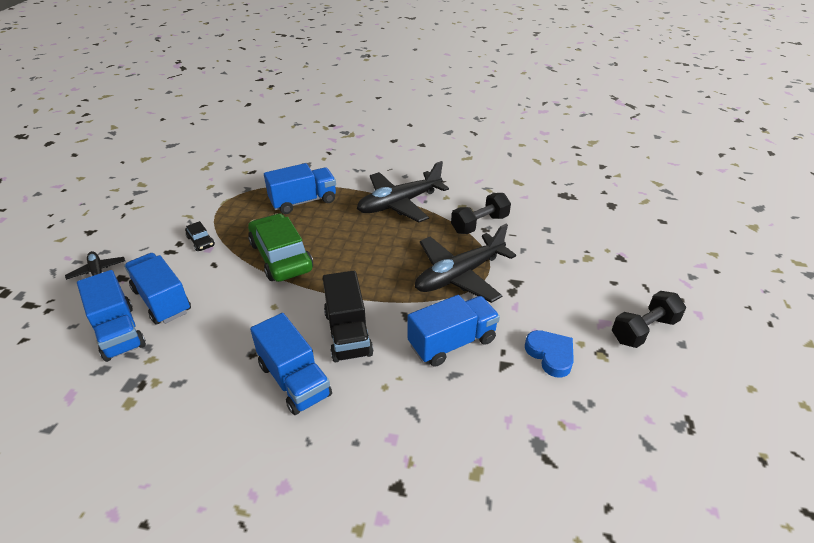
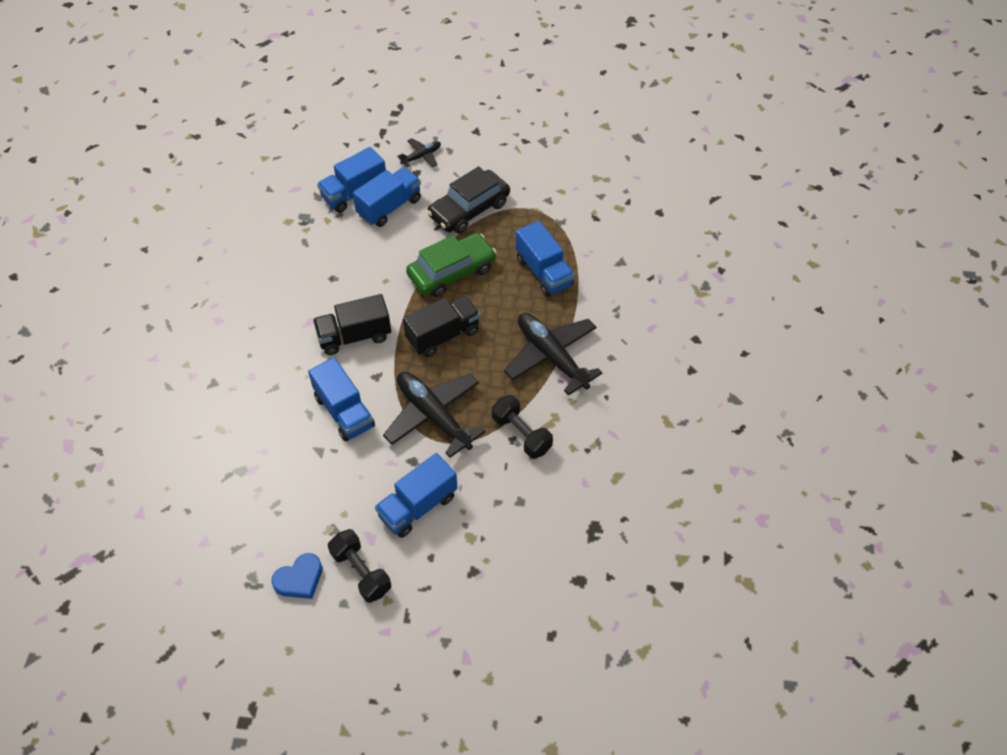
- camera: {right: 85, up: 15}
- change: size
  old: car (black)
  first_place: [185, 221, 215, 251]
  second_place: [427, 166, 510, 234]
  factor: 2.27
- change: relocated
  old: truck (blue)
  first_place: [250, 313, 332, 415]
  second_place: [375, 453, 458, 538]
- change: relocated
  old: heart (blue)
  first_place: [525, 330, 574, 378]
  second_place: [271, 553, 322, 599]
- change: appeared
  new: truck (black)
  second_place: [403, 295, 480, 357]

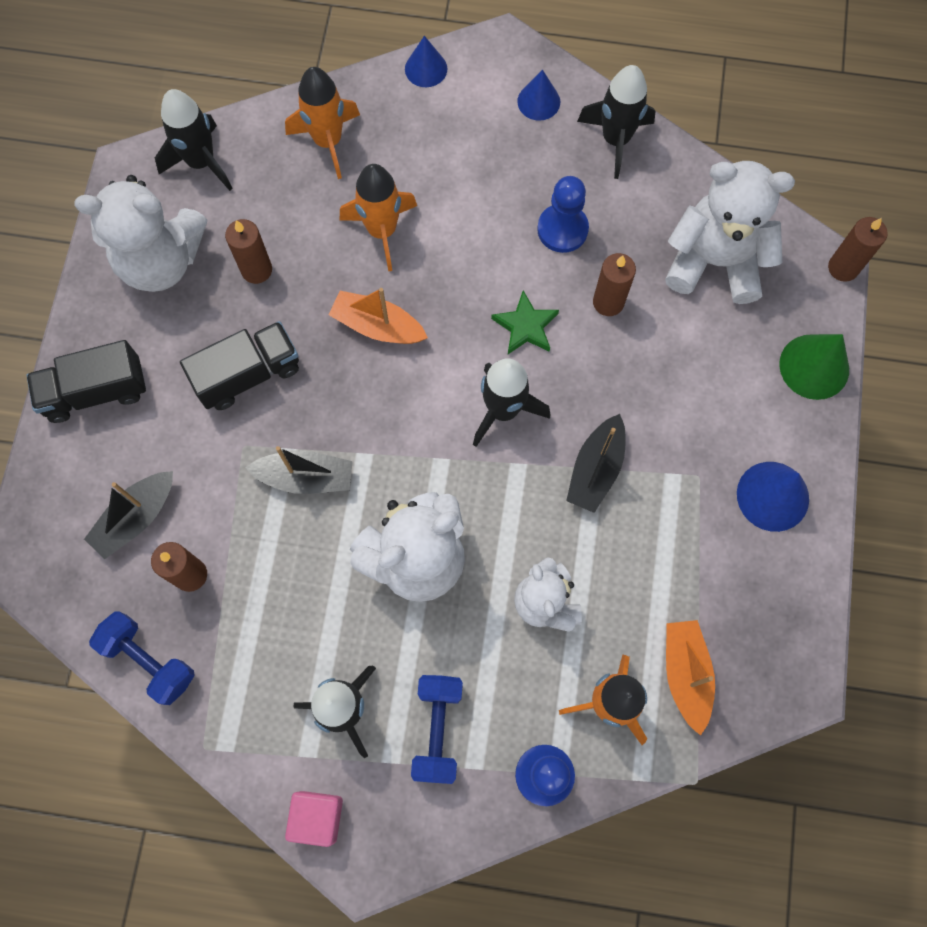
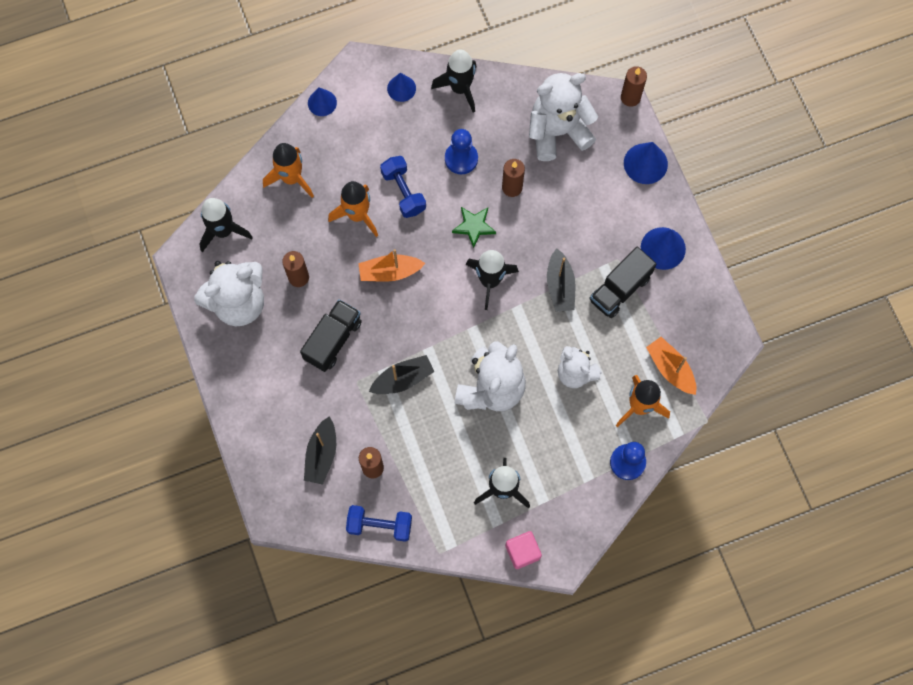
- camera: {right: -30, up: 0}
- change: colour
  old: cone (green)
  new: cone (blue)
  first_place: [779, 334, 849, 400]
  second_place: [624, 142, 668, 184]
- change: relocated
  old: truck (black)
  first_place: [26, 340, 146, 423]
  second_place: [589, 247, 657, 318]
- change: relocated
  old: dumbbell (blue)
  first_place: [411, 675, 463, 784]
  second_place: [380, 156, 426, 218]

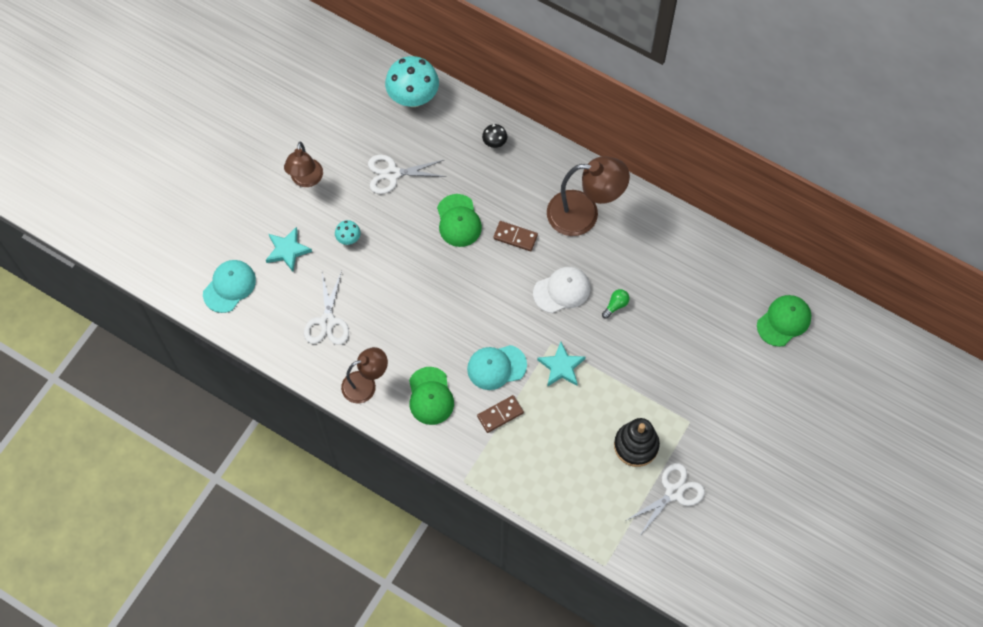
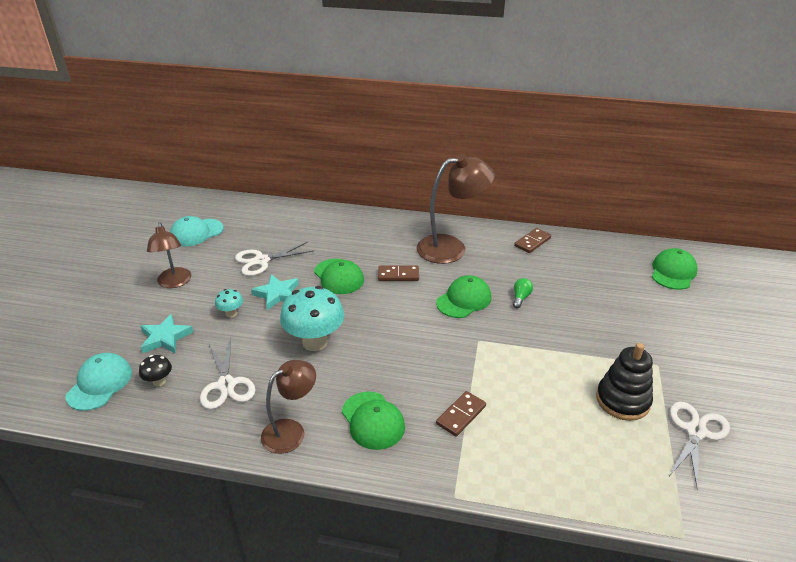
- camera: {right: -20, up: -30}
- change: relocated
  old: mushroom (turquoise)
  first_place: [385, 56, 439, 107]
  second_place: [280, 286, 344, 351]
- change: relocated
  old: mushroom (black)
  first_place: [482, 124, 507, 148]
  second_place: [139, 355, 172, 387]
- change: colour
  old: cap (white)
  new: cap (green)
  first_place: [533, 267, 590, 313]
  second_place: [436, 275, 491, 318]
- change: relocated
  old: star (turquoise)
  first_place: [537, 342, 586, 387]
  second_place: [251, 274, 299, 310]
- change: relocated
  old: cap (turquoise)
  first_place: [467, 345, 527, 390]
  second_place: [170, 216, 223, 246]
- change: appeared
  new: domino (brown)
  second_place: [514, 228, 551, 253]

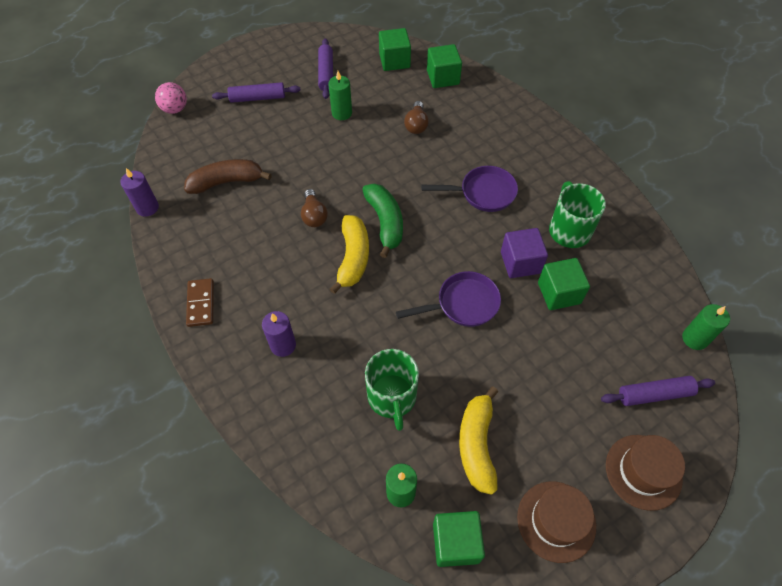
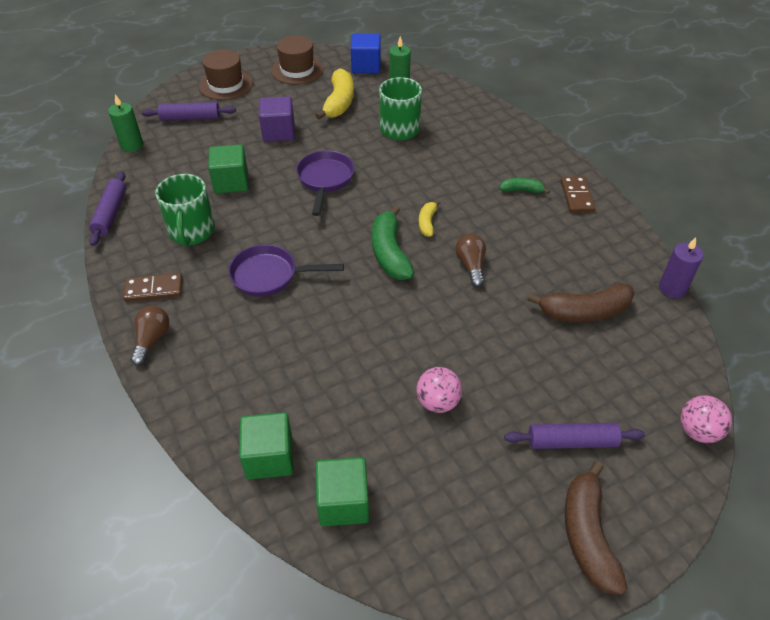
- camera: {right: -175, up: -10}
- change: relocated
  old: rolling pin (purple)
  first_place: [318, 38, 333, 99]
  second_place: [89, 171, 126, 246]
- change: exchanged
  old: candle (green)
  new: ball (pink)
  first_place: [328, 71, 352, 120]
  second_place: [416, 367, 462, 413]
- change: relocated
  old: light bulb (brown)
  first_place: [404, 101, 429, 134]
  second_place: [130, 306, 169, 366]
- change: size
  old: banana (yellow)
  first_place: [330, 215, 369, 294]
  second_place: [419, 200, 441, 237]
  factor: 0.54
- change: relocated
  old: cube (purple)
  first_place: [501, 228, 548, 278]
  second_place: [259, 96, 295, 142]
- change: spun
  old: pan (purple)
  first_place: [396, 271, 501, 327]
  second_place: [296, 150, 354, 216]
  degrees: 105
- change: missing
  old: candle (purple)
  first_place: [262, 311, 296, 357]
- change: colour
  old: cube (green)
  new: cube (blue)
  first_place: [433, 511, 485, 567]
  second_place: [351, 33, 381, 74]
- change: appeared
  new: banana (green)
  second_place: [499, 178, 550, 194]
- change: appeared
  new: domino (brown)
  second_place: [123, 273, 183, 302]
- change: appeared
  new: banana (brown)
  second_place: [565, 461, 627, 595]

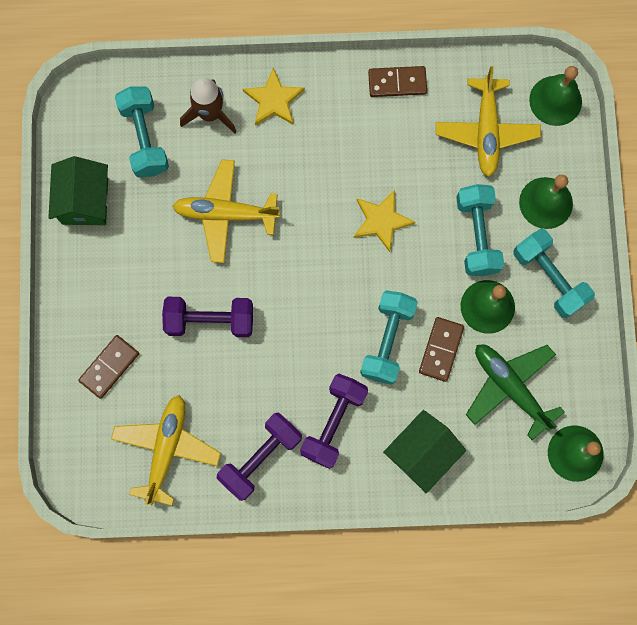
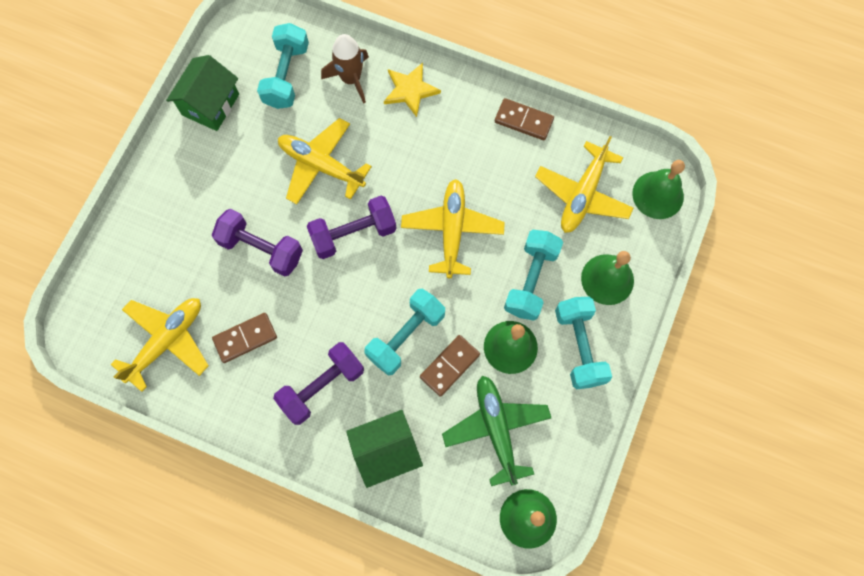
- camera: {right: 25, up: -5}
- change: exchanged
  old: star (yellow)
  new: plane (yellow)
  first_place: [354, 190, 415, 252]
  second_place: [401, 179, 505, 278]
- change: relocated
  old: domino (brown)
  first_place: [78, 335, 139, 399]
  second_place: [212, 313, 277, 363]
- change: relocated
  old: dumbbell (purple)
  first_place: [217, 413, 302, 501]
  second_place: [307, 196, 397, 259]

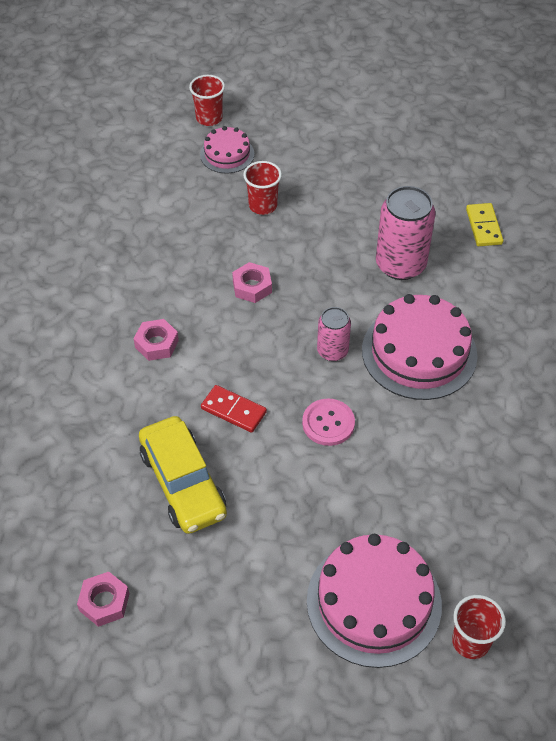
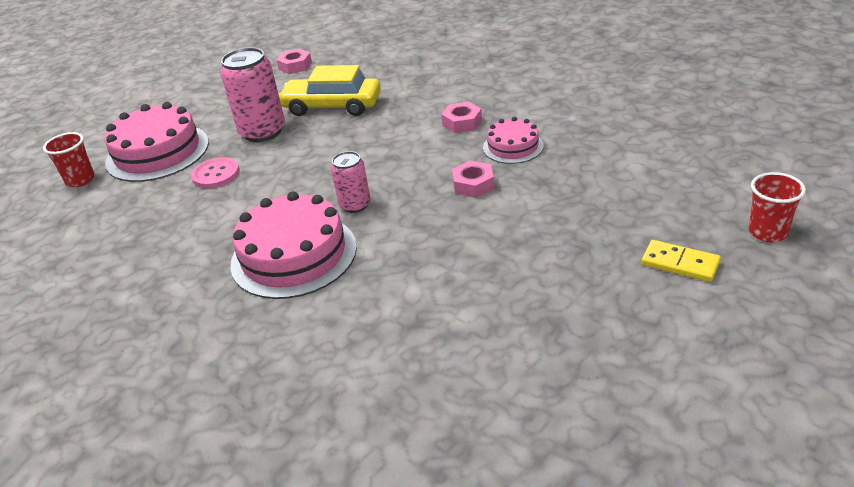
- camera: {right: 130, up: -15}
- change: relocated
  old: cake (pink)
  first_place: [200, 126, 254, 173]
  second_place: [483, 117, 544, 164]
- change: missing
  old: cup (red)
  first_place: [243, 161, 282, 215]
- change: relocated
  old: can (pink)
  first_place: [376, 186, 436, 280]
  second_place: [220, 47, 285, 142]
- change: relocated
  old: domino (yellow)
  first_place: [466, 203, 503, 246]
  second_place: [641, 240, 721, 282]
- change: missing
  old: domino (red)
  first_place: [201, 385, 267, 433]
- change: relocated
  old: button (pink)
  first_place: [302, 398, 355, 446]
  second_place: [191, 157, 239, 189]

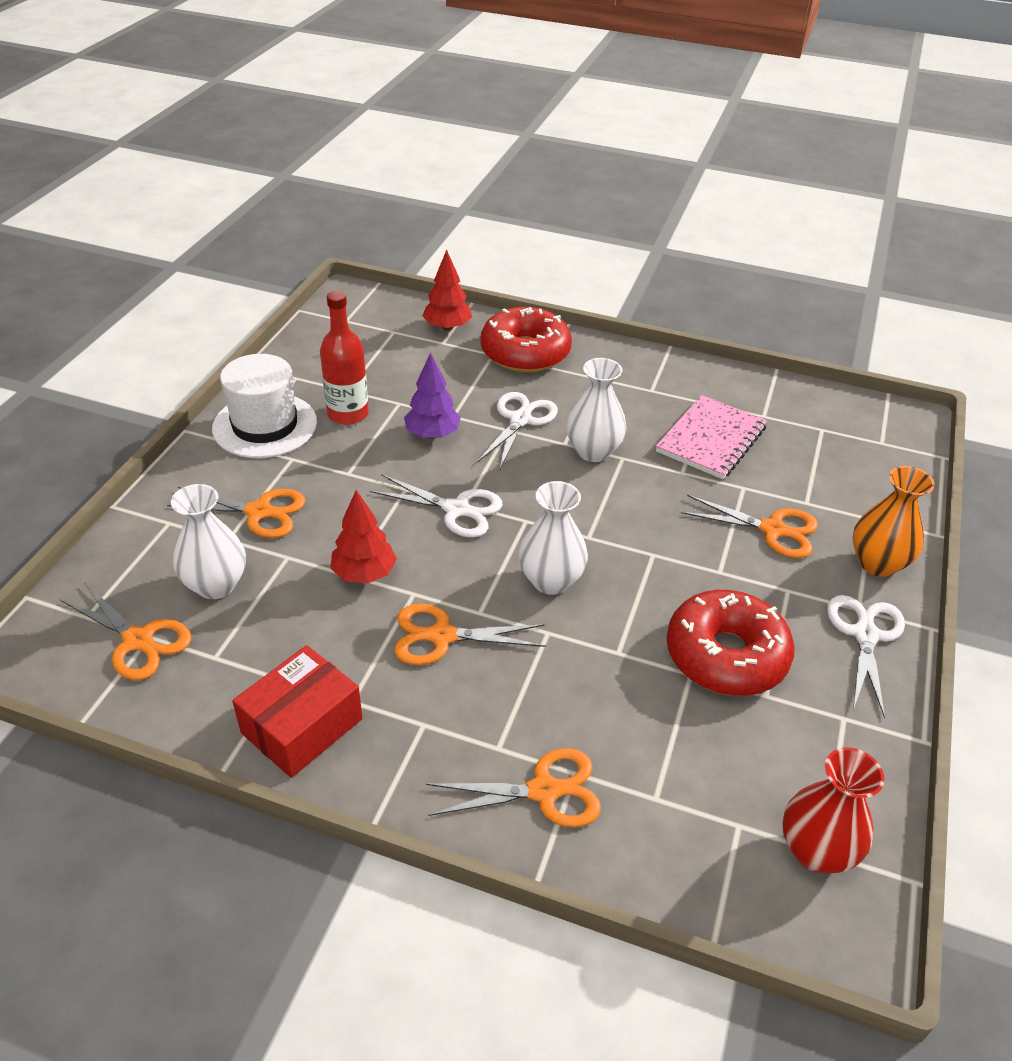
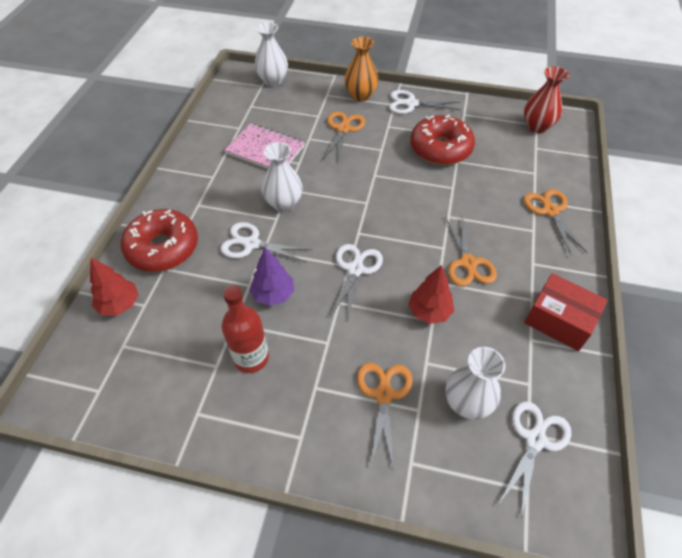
- camera: {right: -95, up: 10}
- change: missing
  old: hat (white)
  first_place: [212, 354, 317, 458]
- change: relocated
  old: vase (white)
  first_place: [519, 481, 588, 595]
  second_place: [255, 22, 288, 86]
- change: colour
  old: scissors (orange)
  new: scissors (white)
  first_place: [60, 582, 191, 680]
  second_place: [498, 402, 571, 517]

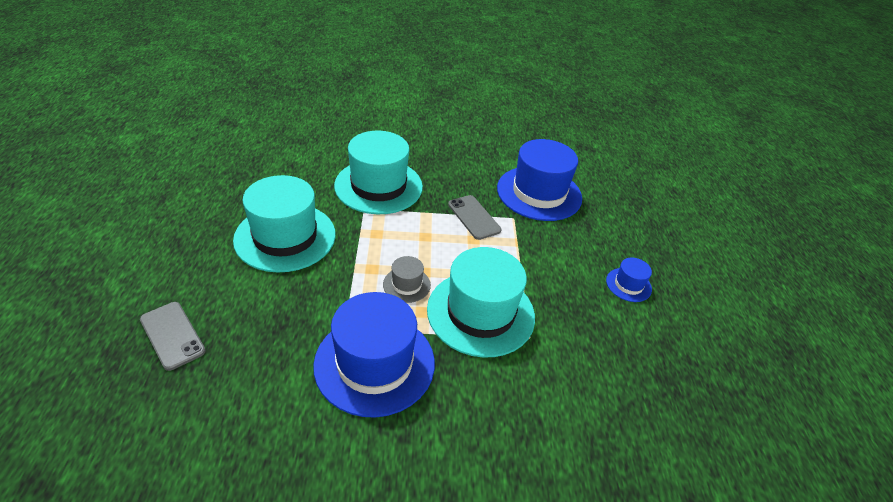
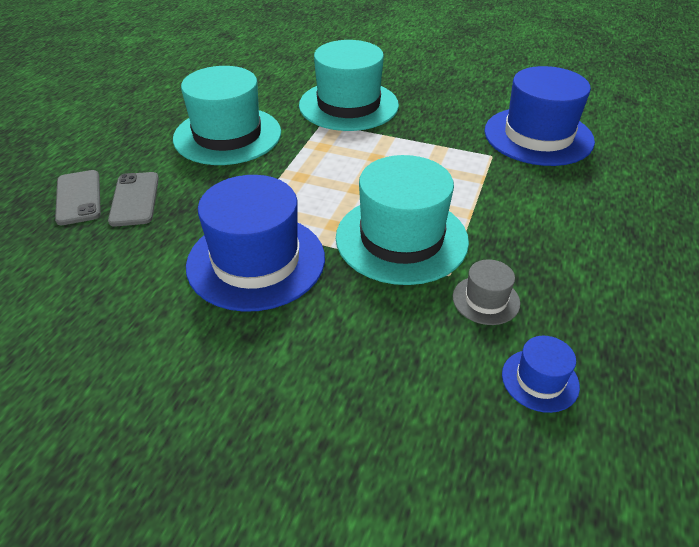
- camera: {right: 25, up: 0}
- change: relocated
  old: phone (grey)
  first_place: [448, 195, 501, 240]
  second_place: [108, 172, 159, 227]
- change: relocated
  old: hat (grey)
  first_place: [383, 256, 431, 303]
  second_place: [453, 259, 520, 325]
- change: relocated
  old: hat (blue)
  first_place: [606, 258, 652, 302]
  second_place: [502, 336, 580, 413]

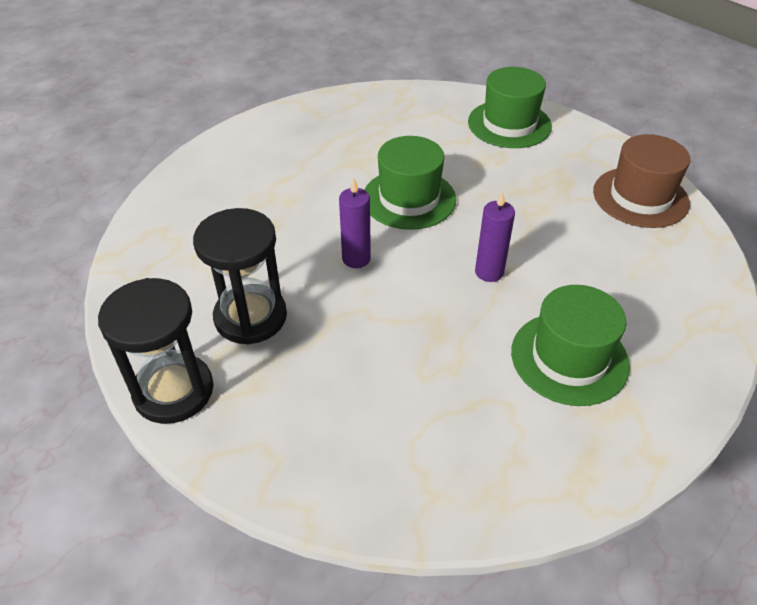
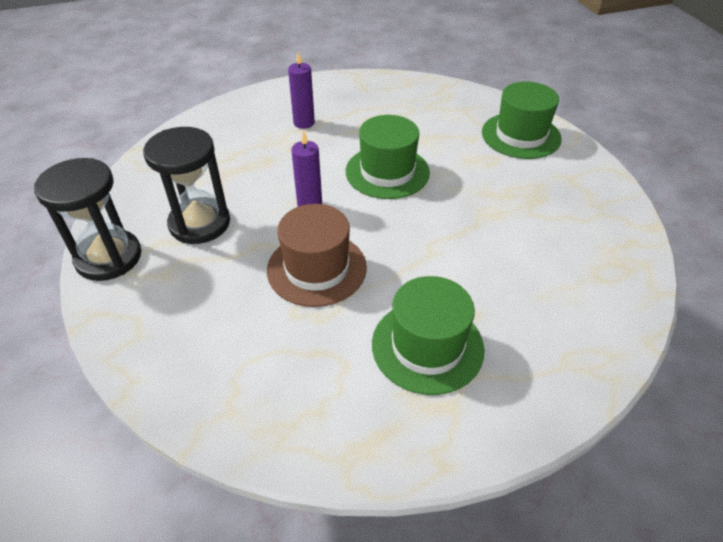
- camera: {right: 25, up: 0}
- change: relocated
  old: hat (brown)
  first_place: [593, 134, 690, 228]
  second_place: [267, 204, 367, 307]
- change: relocated
  old: candle (purple)
  first_place: [475, 191, 515, 282]
  second_place: [288, 52, 315, 129]

